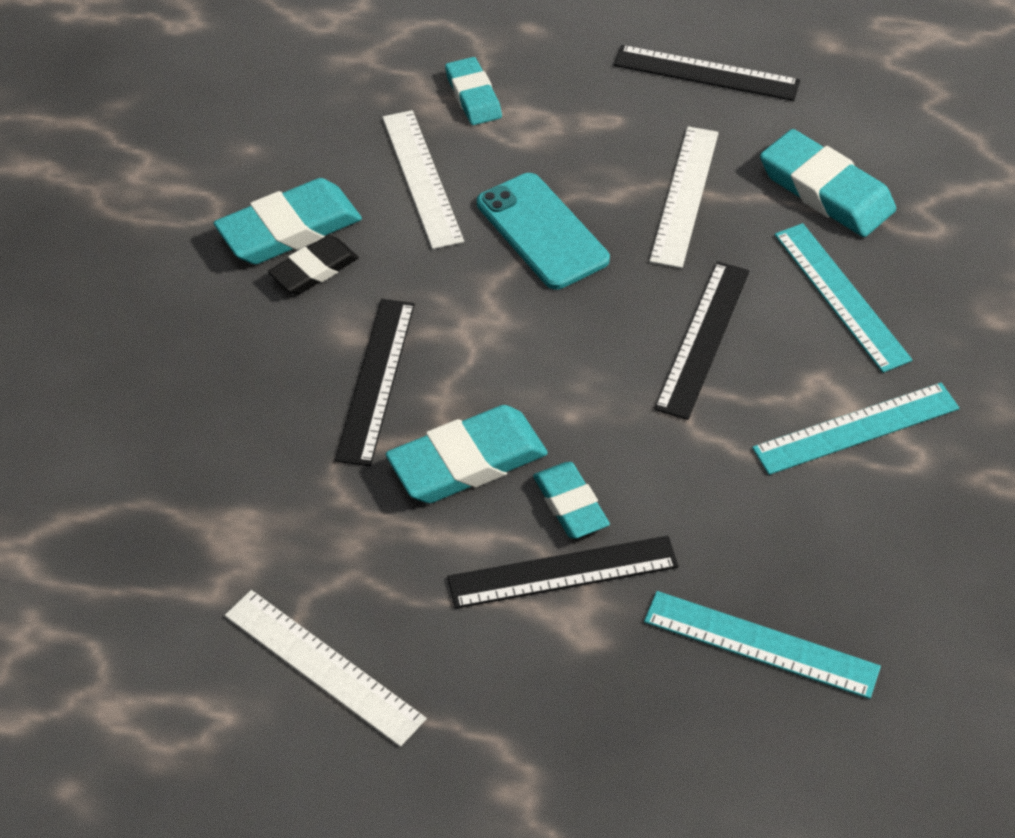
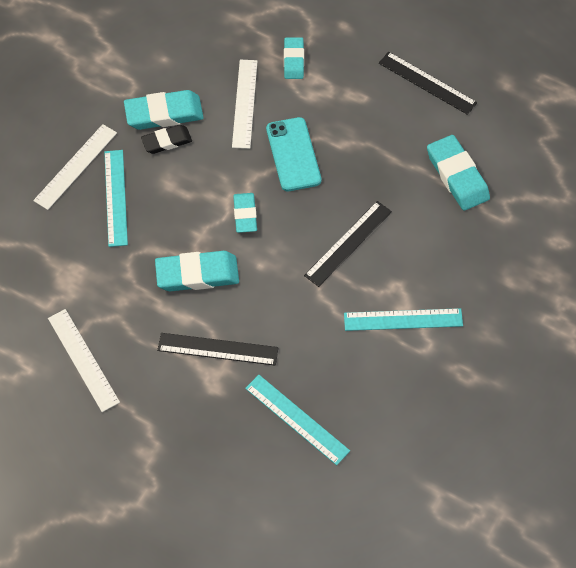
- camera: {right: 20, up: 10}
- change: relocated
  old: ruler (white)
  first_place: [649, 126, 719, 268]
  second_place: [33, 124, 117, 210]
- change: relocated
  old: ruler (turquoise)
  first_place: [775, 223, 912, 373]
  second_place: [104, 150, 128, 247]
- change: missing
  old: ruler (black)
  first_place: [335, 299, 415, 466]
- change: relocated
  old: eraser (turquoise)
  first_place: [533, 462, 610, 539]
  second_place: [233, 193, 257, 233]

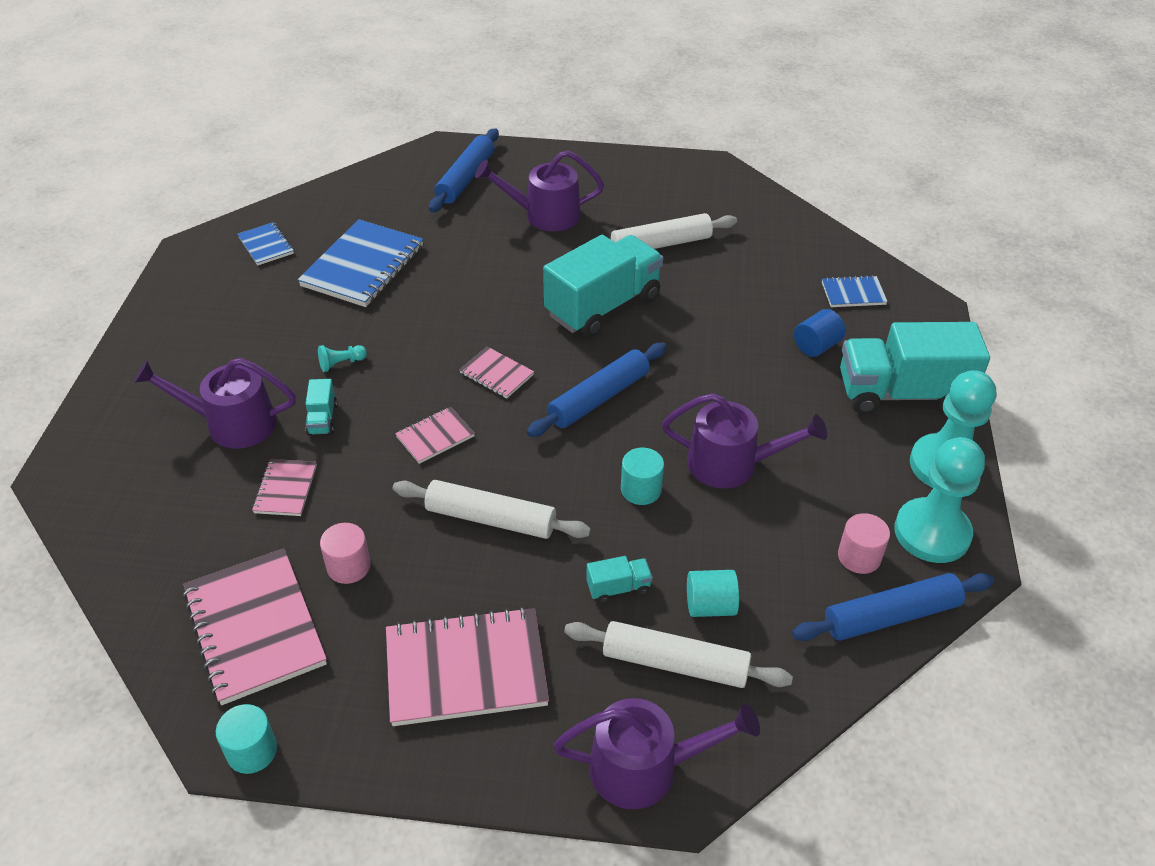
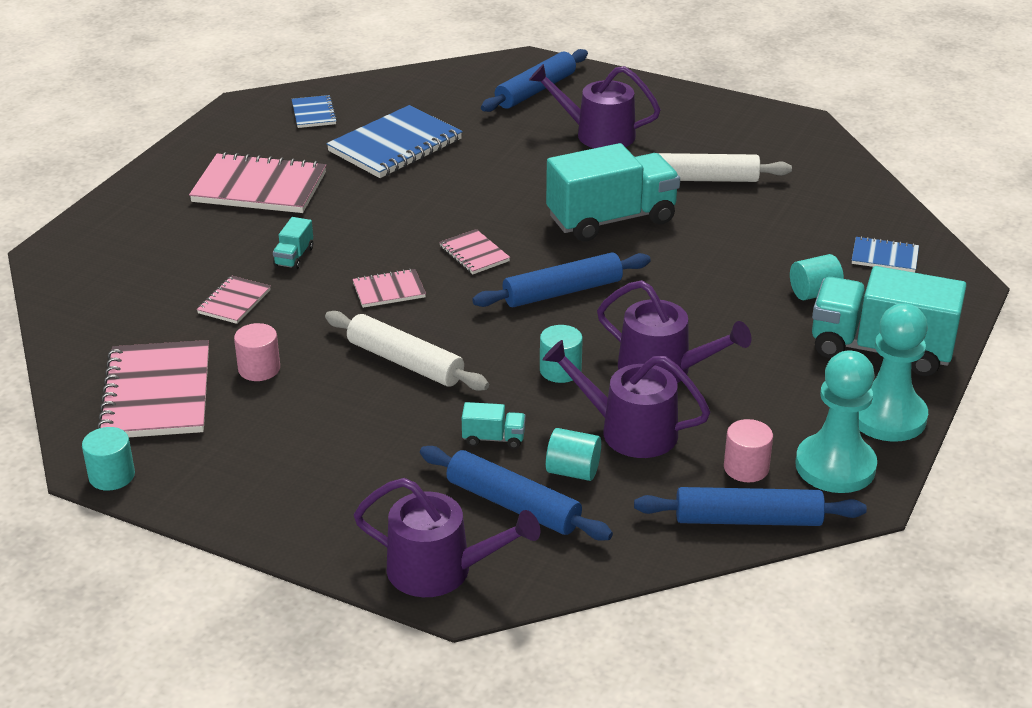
- camera: {right: 20, up: -10}
- change: colour
  old: cylinder (blue)
  new: cylinder (turquoise)
  first_place: [794, 309, 846, 357]
  second_place: [790, 254, 844, 300]
- change: missing
  old: pawn (turquoise)
  first_place: [318, 345, 367, 372]
- change: relocated
  old: watering can (purple)
  first_place: [134, 358, 296, 449]
  second_place: [543, 340, 710, 458]
- change: relocated
  old: notebook (pink)
  first_place: [386, 607, 549, 726]
  second_place: [189, 152, 326, 213]
- change: colour
  old: rolling pin (white)
  new: rolling pin (blue)
  first_place: [564, 621, 793, 688]
  second_place: [420, 446, 613, 541]

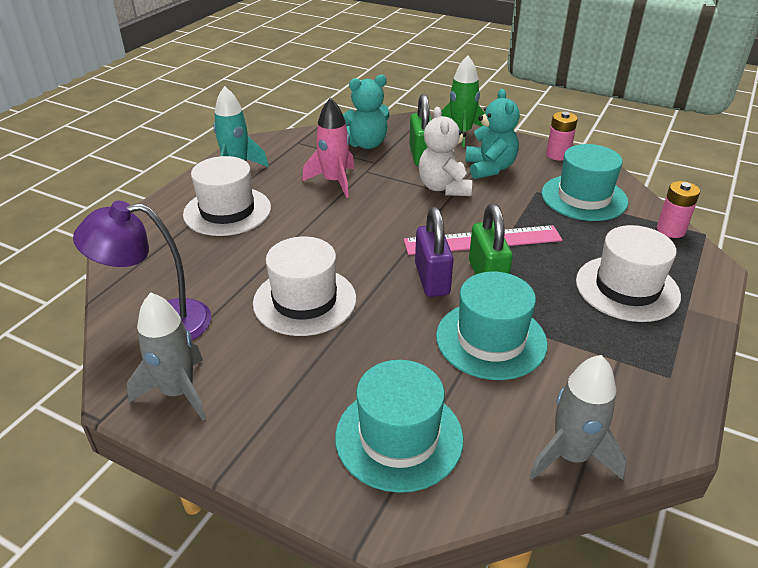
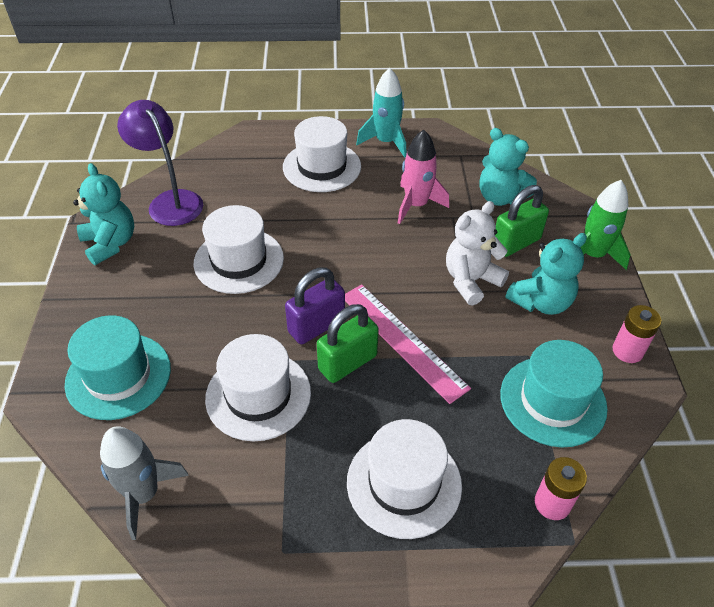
- camera: {right: 60, up: 10}
- change: colour
  old: hat (turquoise)
  new: hat (white)
  first_place: [436, 272, 548, 380]
  second_place: [205, 334, 311, 441]
- change: exchanged
  old: rocket (grey)
  new: teddy bear (turquoise)
  first_place: [127, 292, 206, 420]
  second_place: [73, 163, 134, 265]

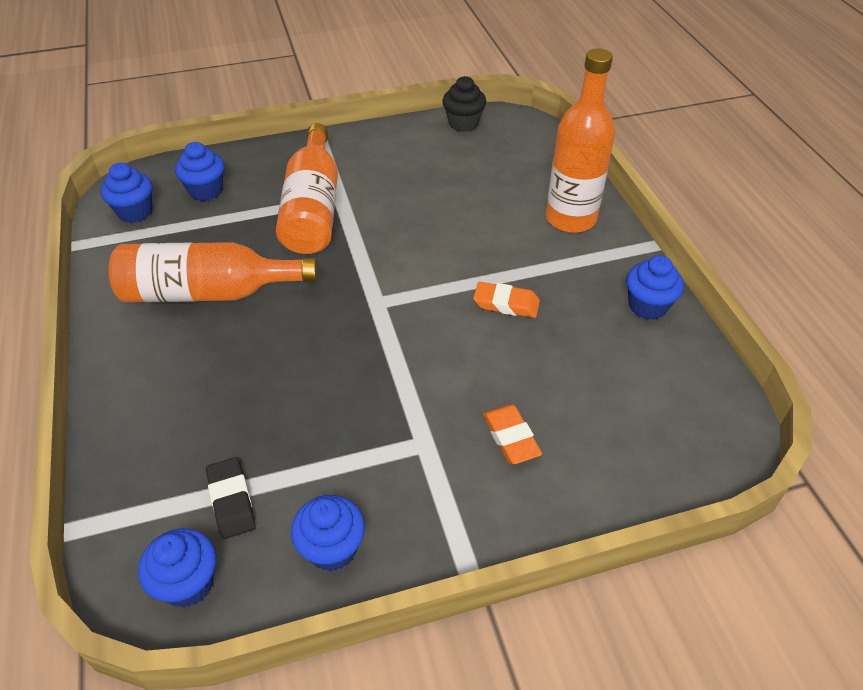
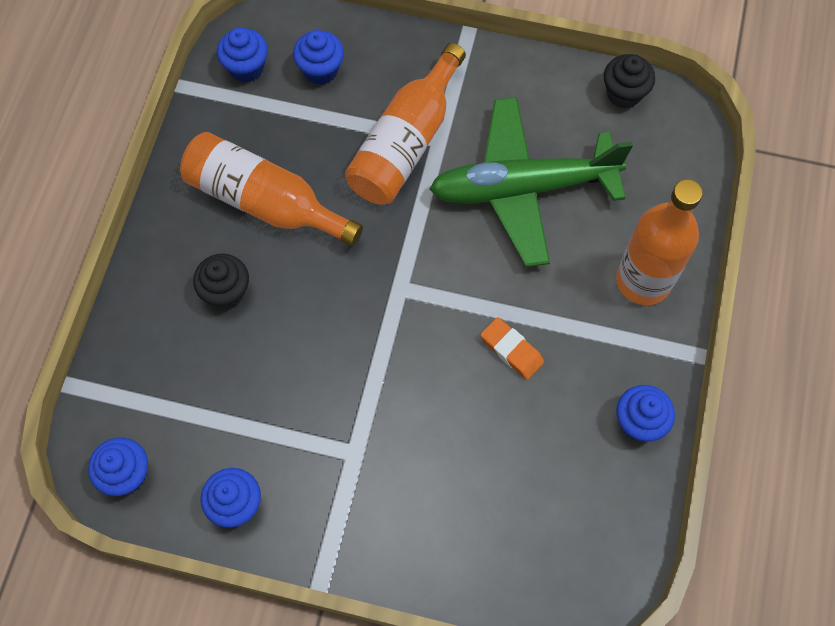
- camera: {right: 30, up: 20}
- change: missing
  old: eraser (orange)
  first_place: [483, 405, 542, 464]
- change: missing
  old: eraser (black)
  first_place: [206, 457, 256, 539]
- change: appeared
  new: plane (green)
  second_place: [429, 97, 633, 267]
- change: appeared
  new: cupcake (black)
  second_place: [193, 254, 249, 309]

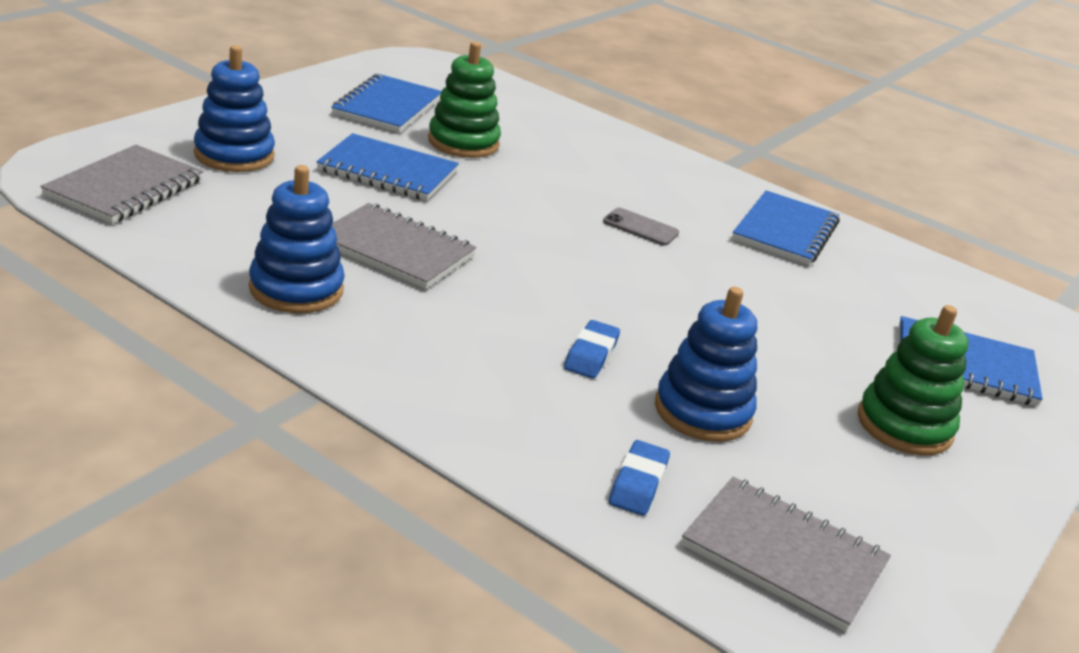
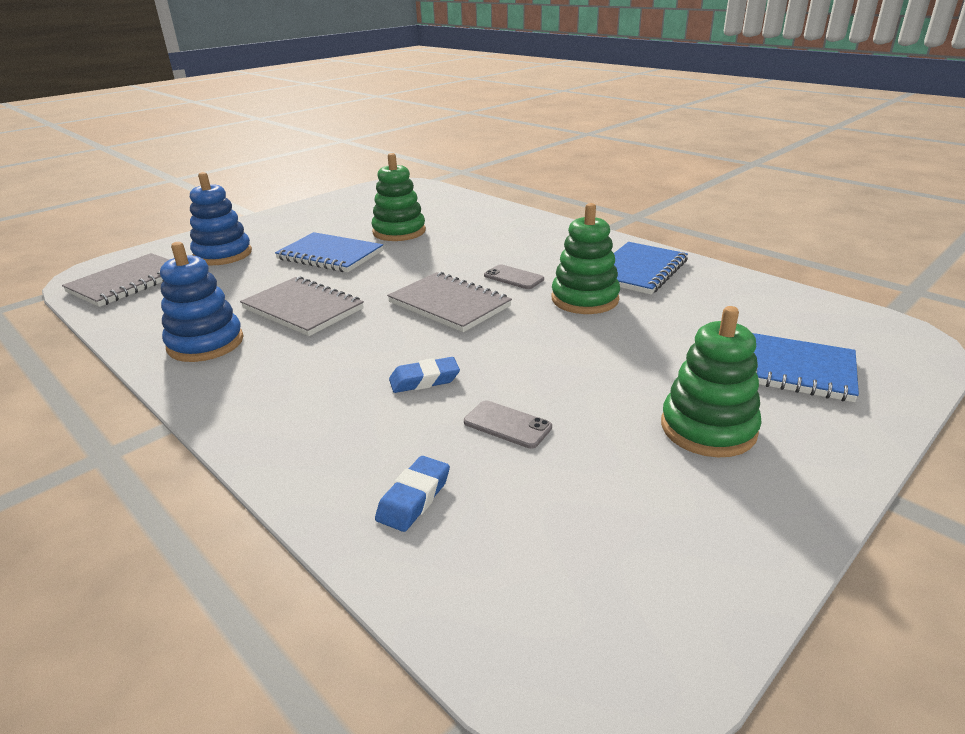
- camera: {right: 15, up: 0}
- change: missing
  old: notebook (blue)
  first_place: [331, 74, 442, 133]
- change: exchanged
  old: stacking toy (blue)
  new: phone (grey)
  first_place: [655, 287, 757, 442]
  second_place: [464, 400, 552, 449]
- change: spun
  old: eraser (blue)
  first_place: [564, 320, 620, 378]
  second_place: [389, 357, 460, 393]
  degrees: 45
- change: relocated
  old: notebook (grey)
  first_place: [681, 477, 891, 632]
  second_place: [387, 272, 512, 332]
- change: appeared
  new: stacking toy (green)
  second_place: [552, 203, 620, 314]

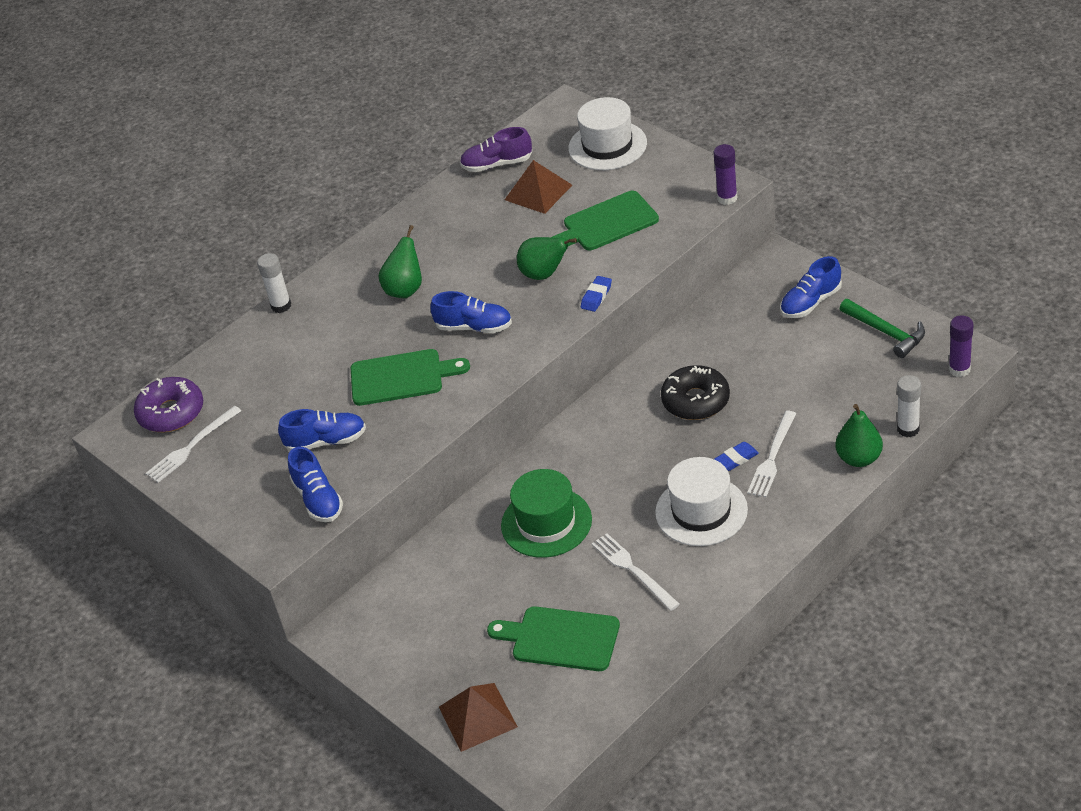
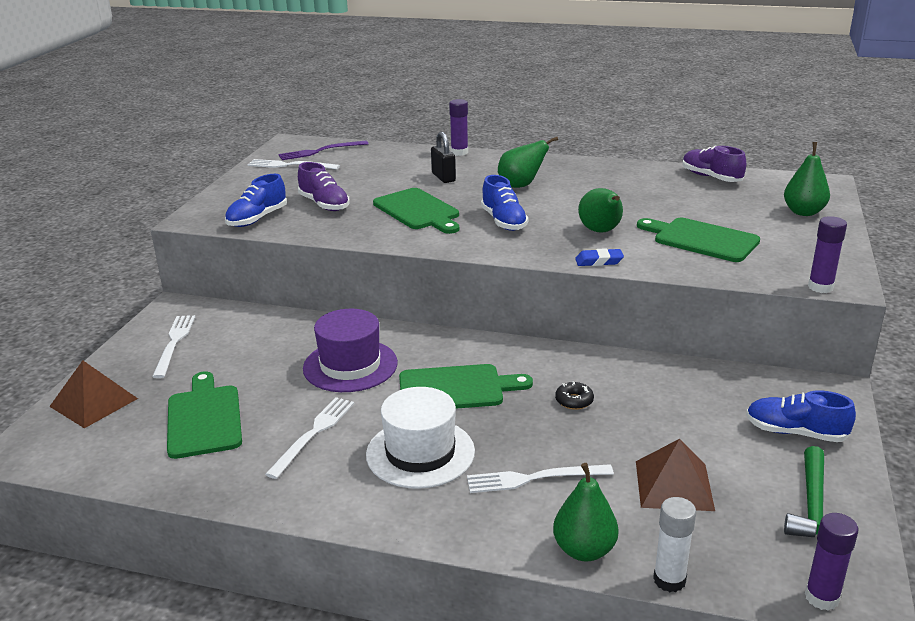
- camera: {right: 55, up: -15}
- change: exchanged
  old: hat (white)
  new: pear (green)
  first_place: [568, 97, 647, 170]
  second_place: [784, 142, 830, 216]
- change: relocated
  old: pyramid (brown)
  first_place: [505, 160, 572, 214]
  second_place: [636, 439, 715, 511]
- change: colour
  old: glue stick (white)
  new: glue stick (purple)
  first_place: [257, 253, 291, 313]
  second_place: [449, 99, 468, 156]
- change: size
  old: donut (black)
  first_place: [661, 365, 730, 420]
  second_place: [555, 381, 594, 410]
  factor: 0.48
- change: exchanged
  old: donut (purple)
  new: fork (purple)
  first_place: [134, 377, 203, 432]
  second_place: [278, 140, 369, 160]
- change: colour
  old: shoe (blue)
  new: shoe (purple)
  first_place: [278, 409, 366, 451]
  second_place: [298, 162, 350, 211]
- change: missing
  old: eraser (blue)
  first_place: [714, 442, 759, 471]
- change: colour
  old: hat (green)
  new: hat (purple)
  first_place: [501, 469, 592, 558]
  second_place: [303, 309, 398, 392]
- change: appeared
  new: padlock (black)
  second_place: [431, 132, 456, 183]
- change: appeared
  new: fork (white)
  second_place: [152, 315, 195, 378]
- change: appeared
  new: cutting board (green)
  second_place: [399, 364, 533, 409]

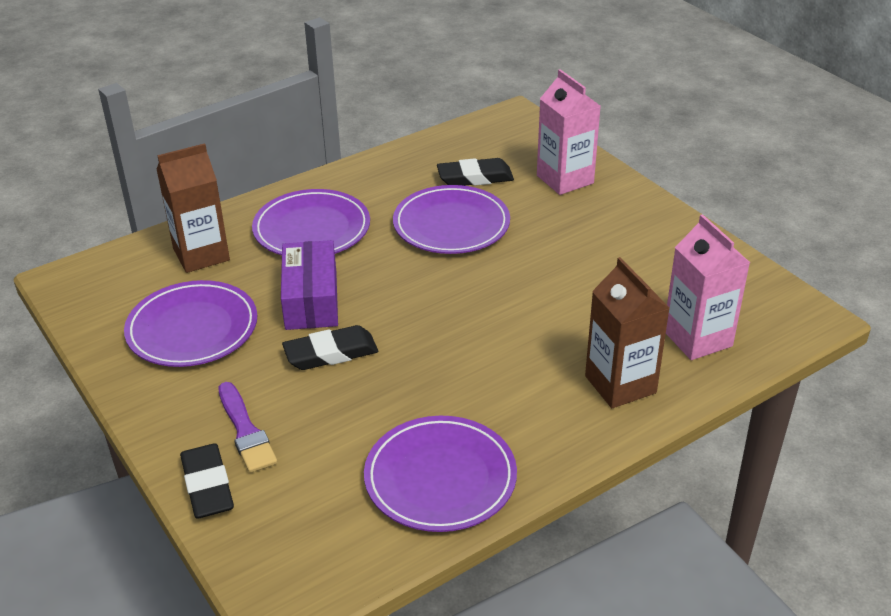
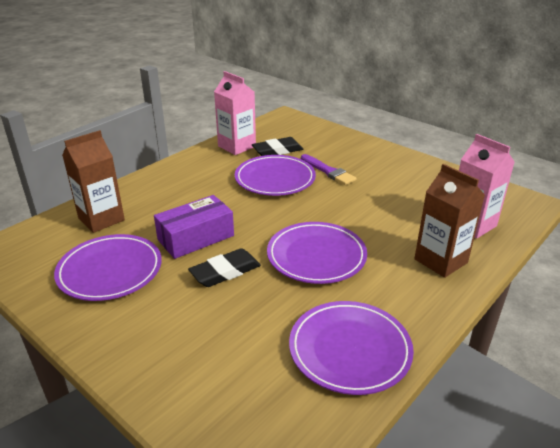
- camera: {right: -15, up: -5}
- change: relocated
  old: carton (pink)
  first_place: [537, 69, 601, 195]
  second_place: [214, 71, 256, 155]
- change: relocated
  old: plate (purple)
  first_place: [252, 189, 370, 255]
  second_place: [267, 222, 367, 284]
- change: spun
  old: box (purple)
  first_place: [281, 240, 338, 330]
  second_place: [154, 195, 234, 259]
  degrees: 75
- change: relocated
  old: brush (purple)
  first_place: [218, 382, 277, 473]
  second_place: [301, 154, 357, 185]
- change: missing
  old: eraser (black)
  first_place: [180, 443, 234, 518]

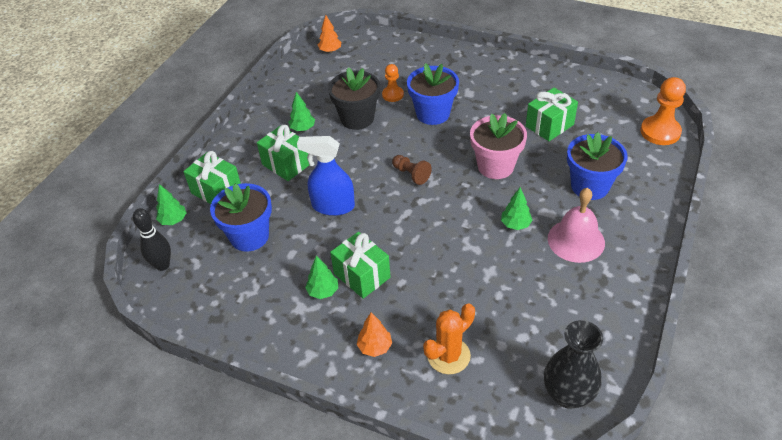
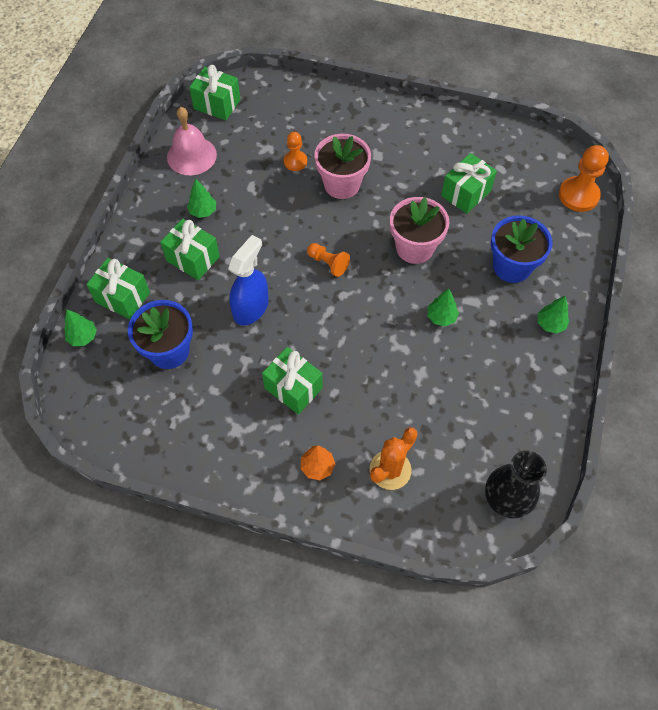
- camera: {right: -10, up: 15}
- change: exchanged
  old: tree (orange)
  new: gift (green)
  first_place: [318, 15, 341, 53]
  second_place: [189, 65, 241, 120]
- change: colour
  old: flower pot (blue)
  new: flower pot (pink)
  first_place: [407, 63, 459, 125]
  second_place: [314, 134, 371, 199]
- change: missing
  old: flower pot (black)
  first_place: [328, 67, 380, 130]
- change: spun
  old: spray bottle (blue)
  first_place: [297, 136, 355, 216]
  second_place: [228, 235, 269, 326]
  degrees: 120
- change: colour
  old: pawn (brown)
  new: pawn (orange)
  first_place: [392, 155, 432, 185]
  second_place: [307, 243, 350, 277]
- change: relocated
  old: bell (pink)
  first_place: [548, 188, 605, 263]
  second_place: [167, 107, 217, 175]
- change: missing
  old: bowling pin (black)
  first_place: [133, 208, 171, 271]
- change: relocated
  old: tree (green)
  first_place: [305, 255, 338, 299]
  second_place: [538, 296, 569, 334]

